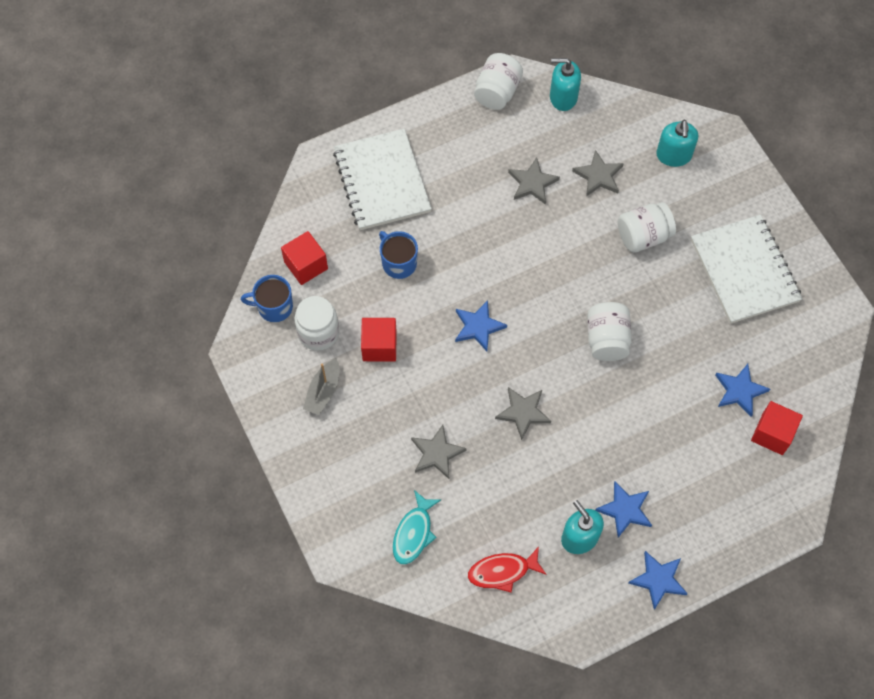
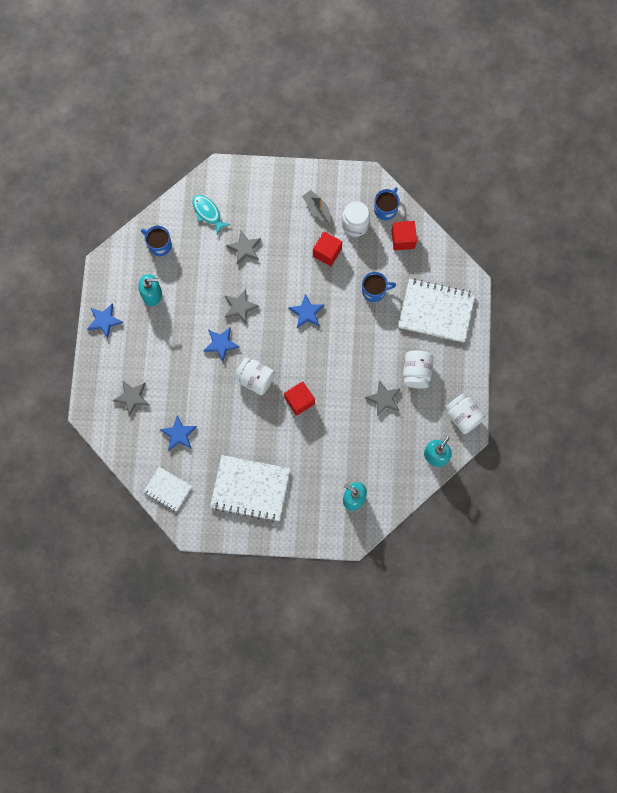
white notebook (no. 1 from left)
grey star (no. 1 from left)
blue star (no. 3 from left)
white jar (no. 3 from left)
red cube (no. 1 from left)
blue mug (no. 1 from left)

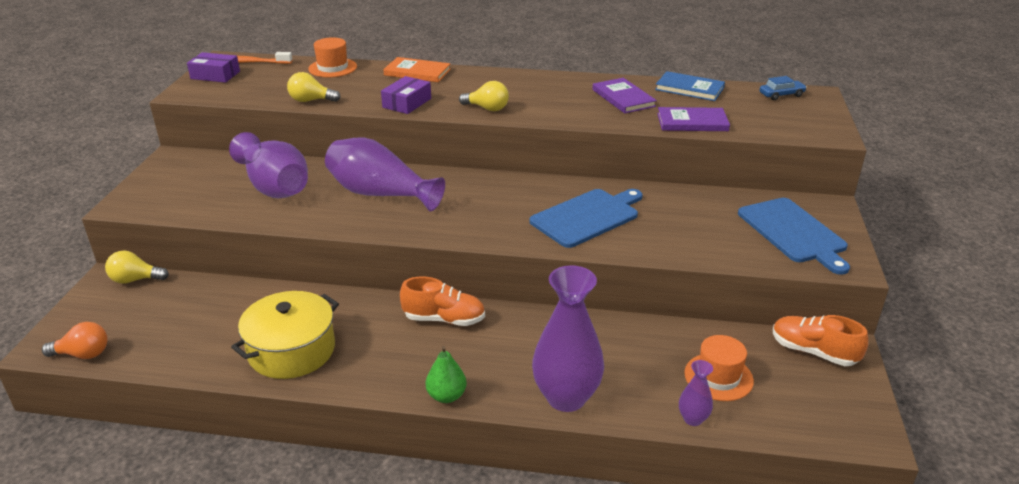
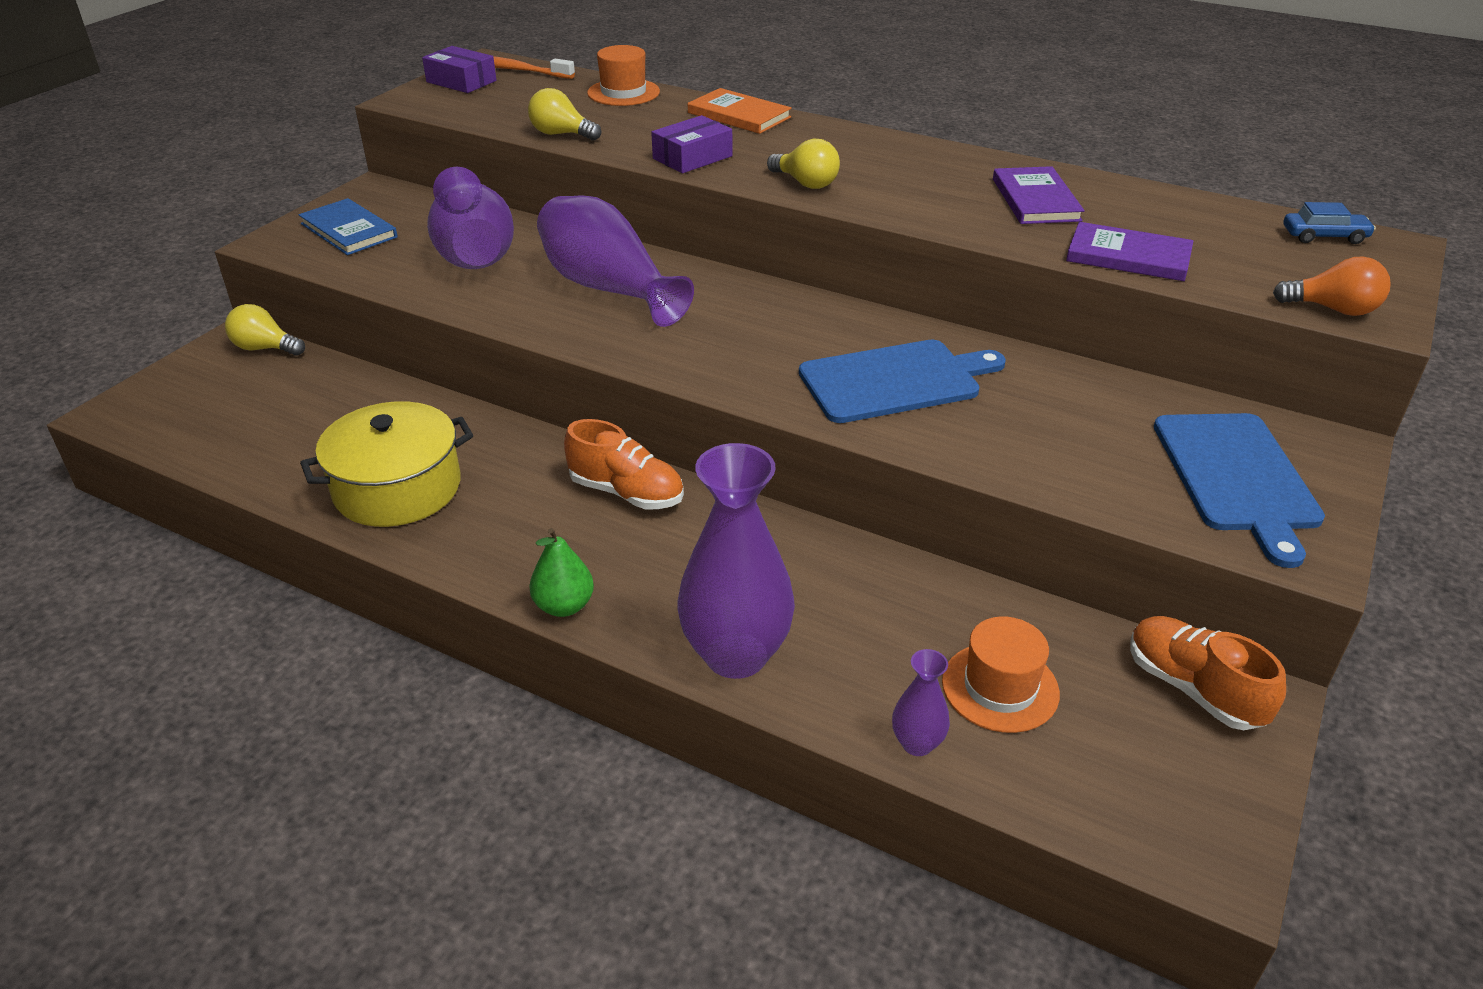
orange light bulb
blue book

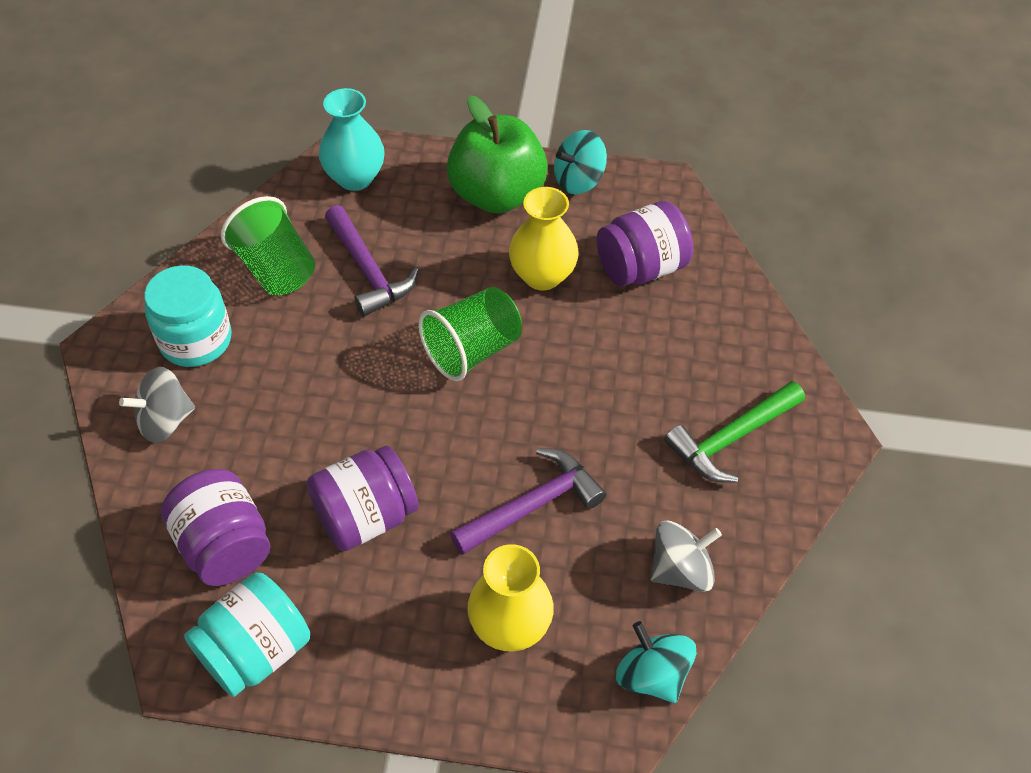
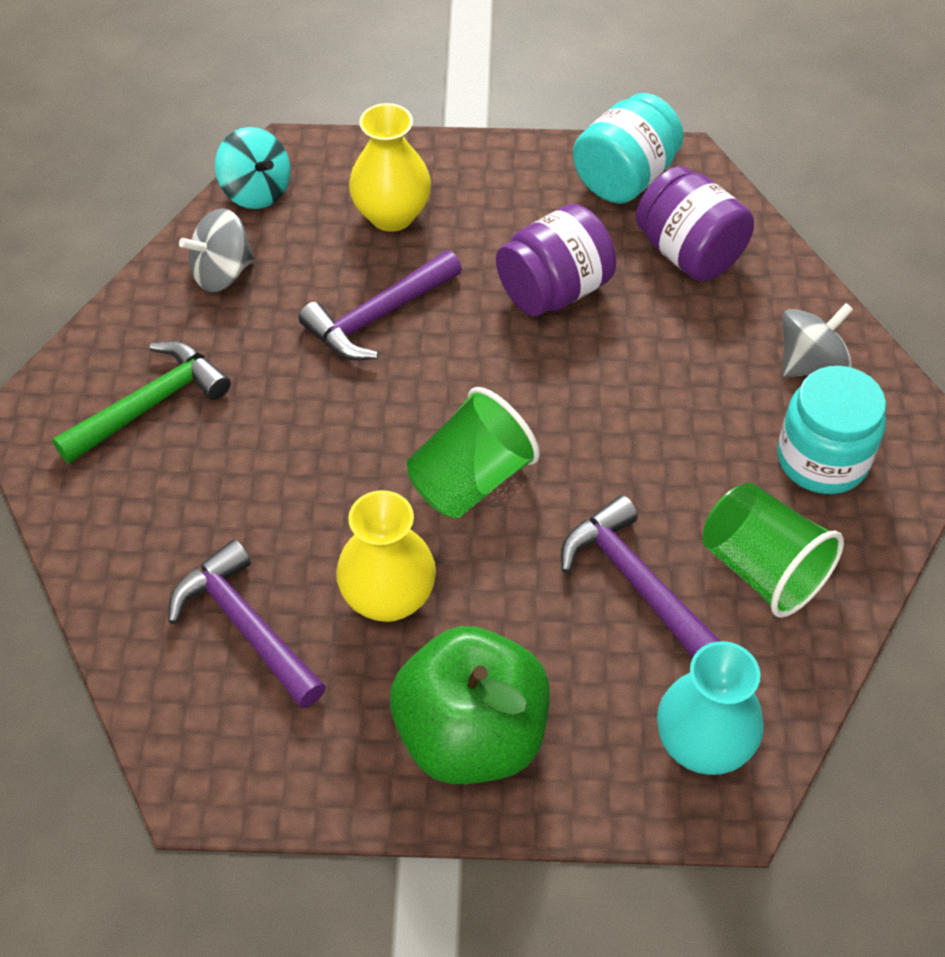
turquoise spinning top (no. 1 from left in the first image)
purple hammer (no. 1 from left)

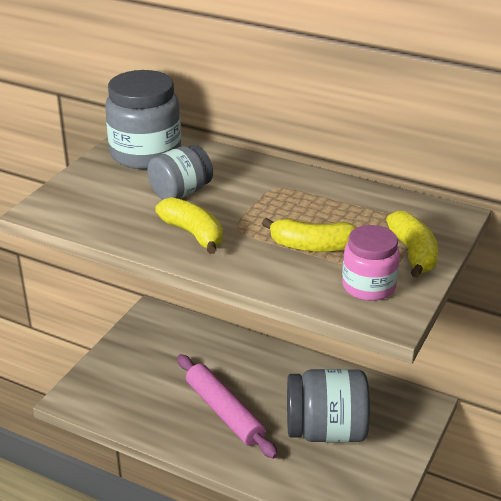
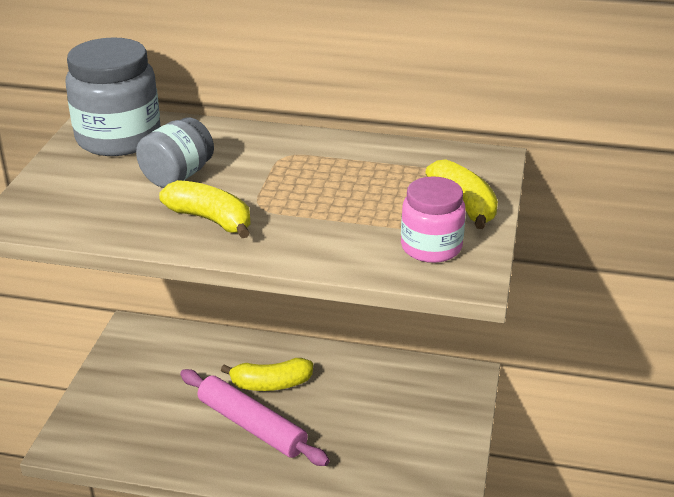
grey jar (no. 3 from left in the first image)
yellow banana (no. 2 from left)

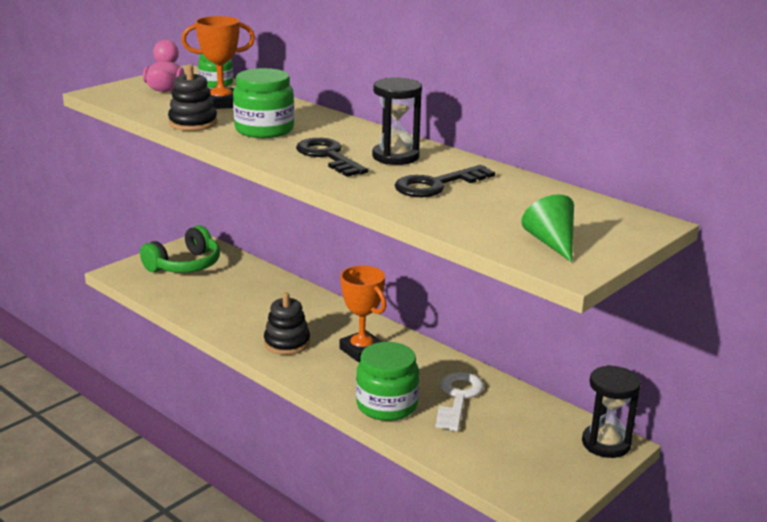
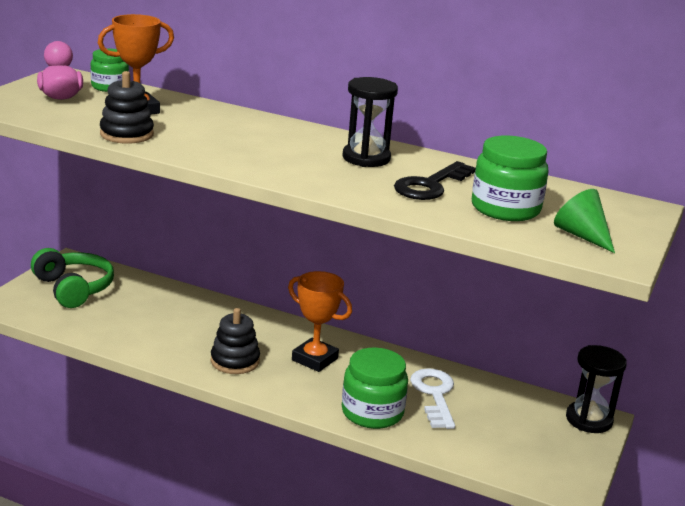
black key (no. 1 from left in the first image)
green jar (no. 3 from left)
green headphones

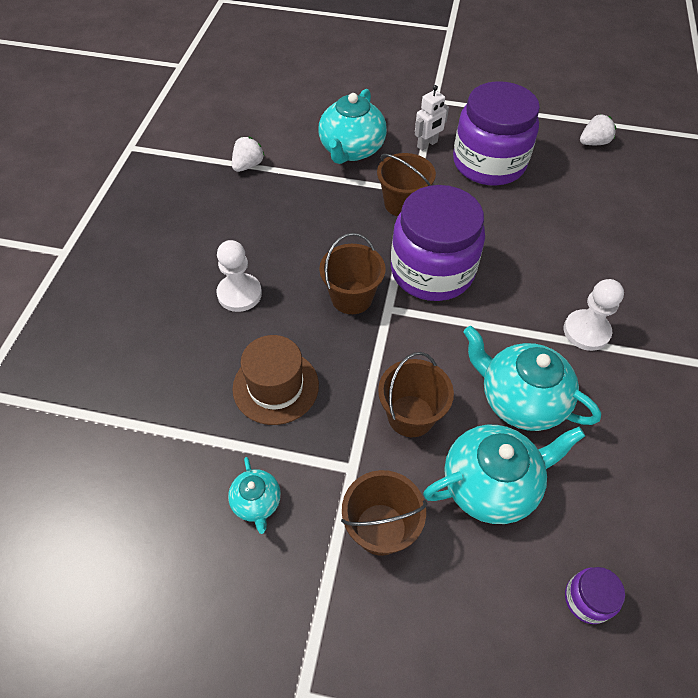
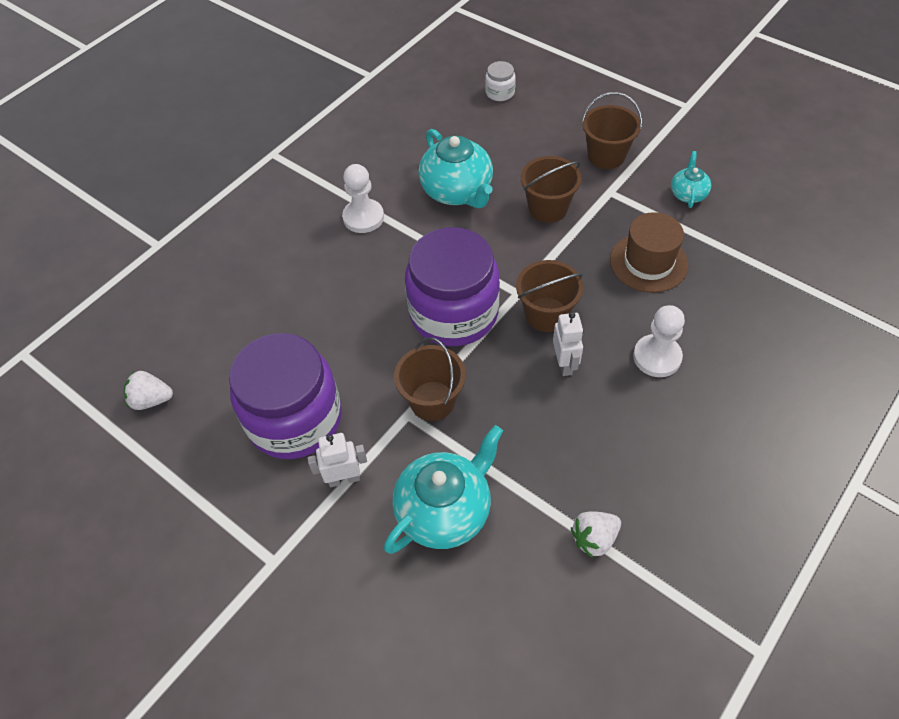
turquoise teapot (no. 3 from left in the first image)
white robot (no. 2 from left)
white jar

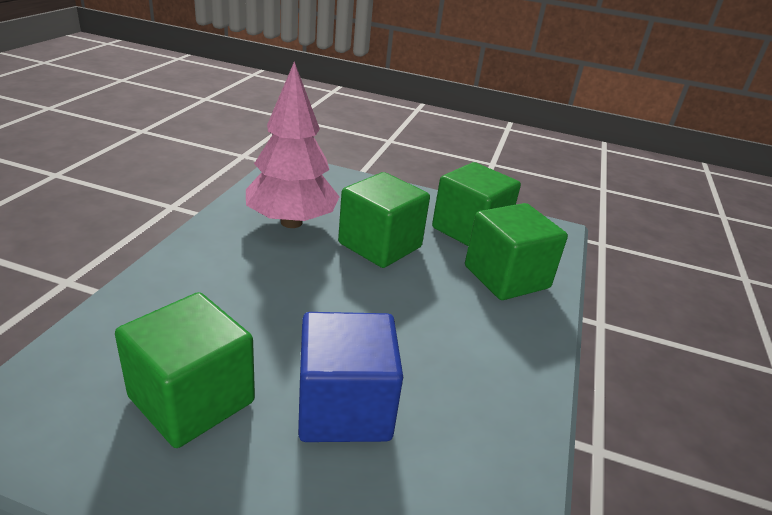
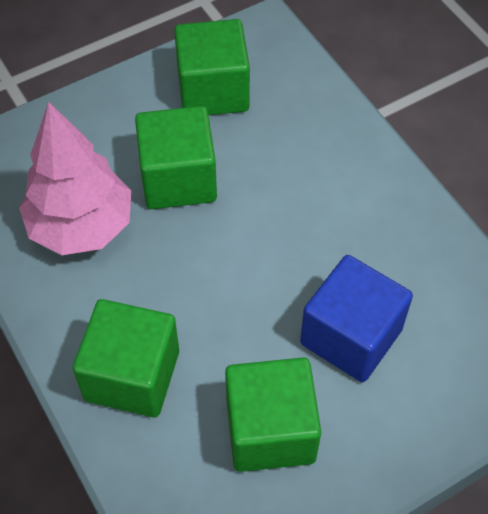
green cube (no. 1 from left)

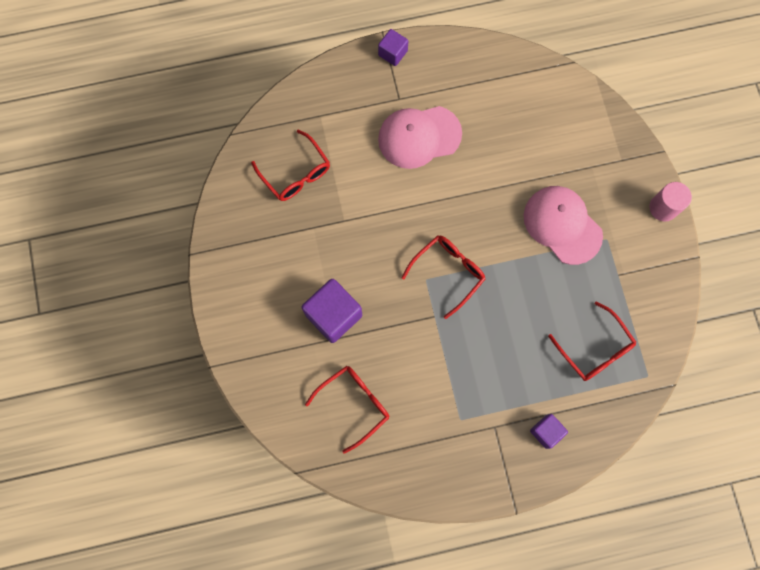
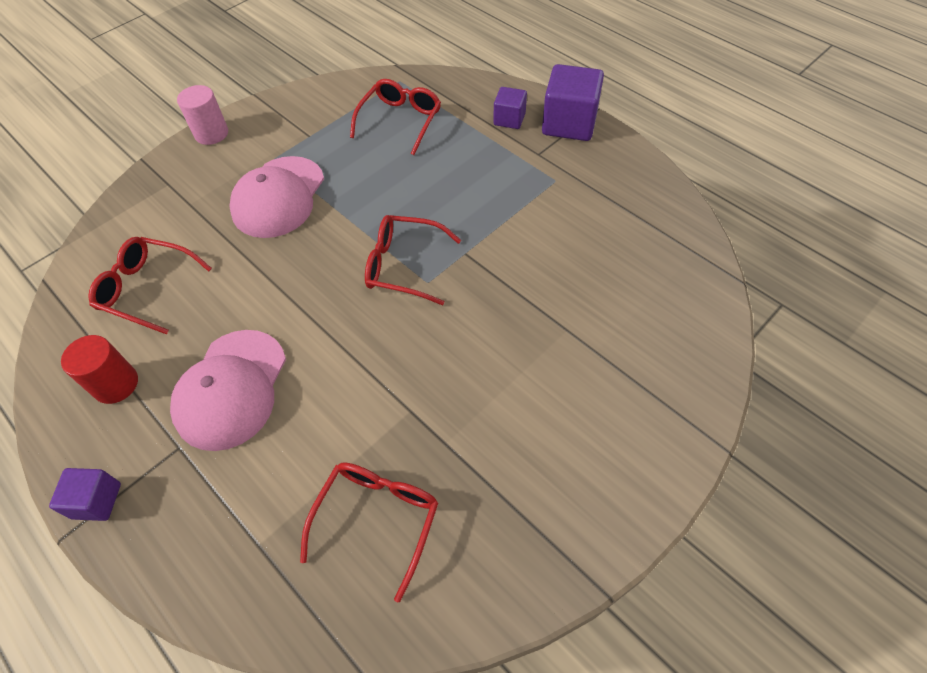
red cylinder
purple cube (no. 3 from left)
red glasses (no. 1 from left)
pink cap (no. 1 from left)

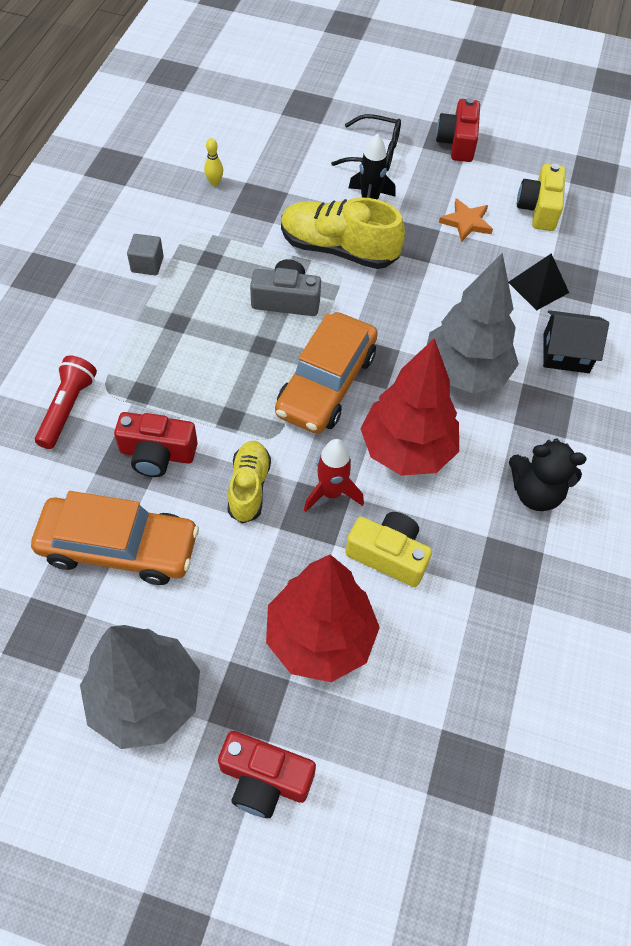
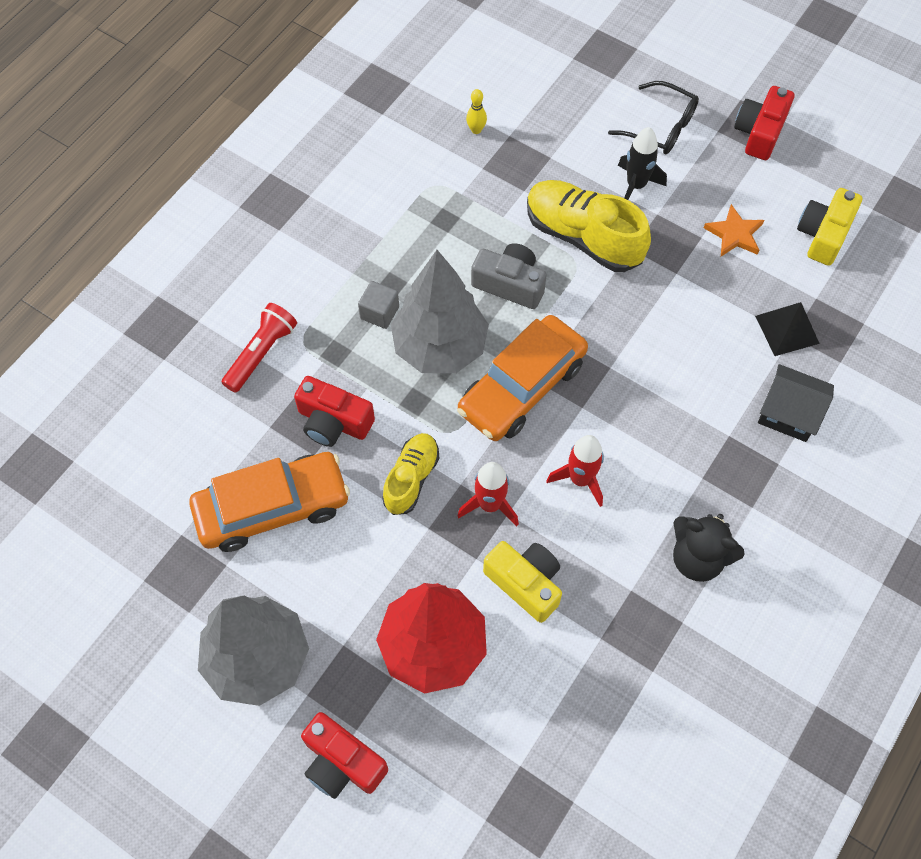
grey cube
grey tree (no. 2 from left)
red rocket (no. 2 from left)
orange car (no. 1 from left)

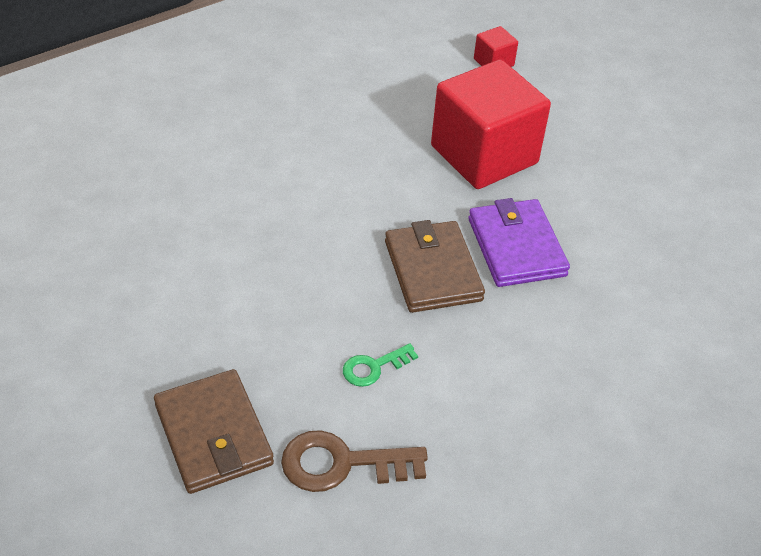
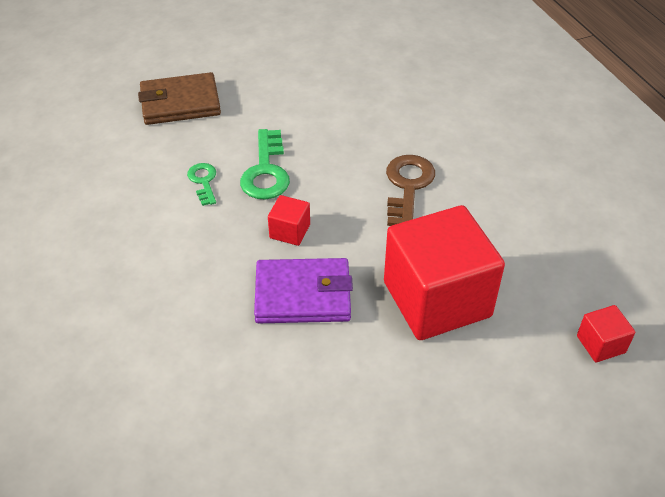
green key (no. 2 from left)
brown key
red cube (no. 1 from left)

